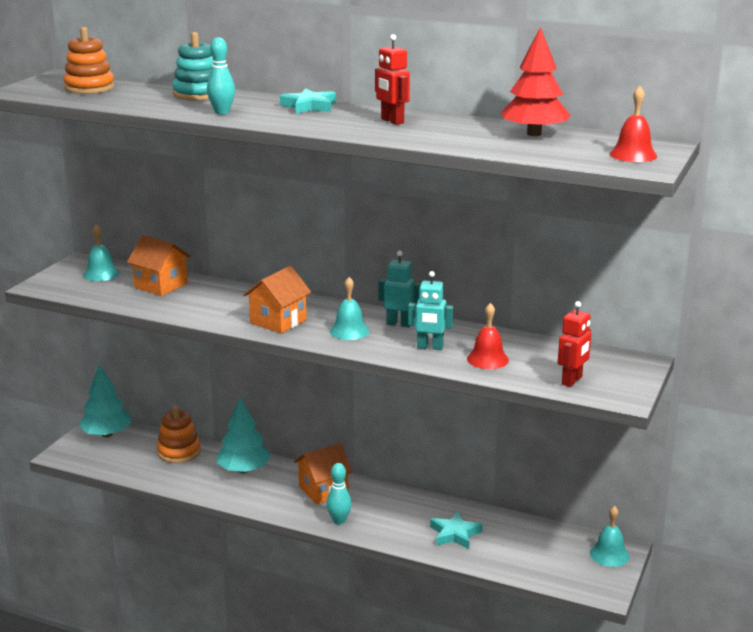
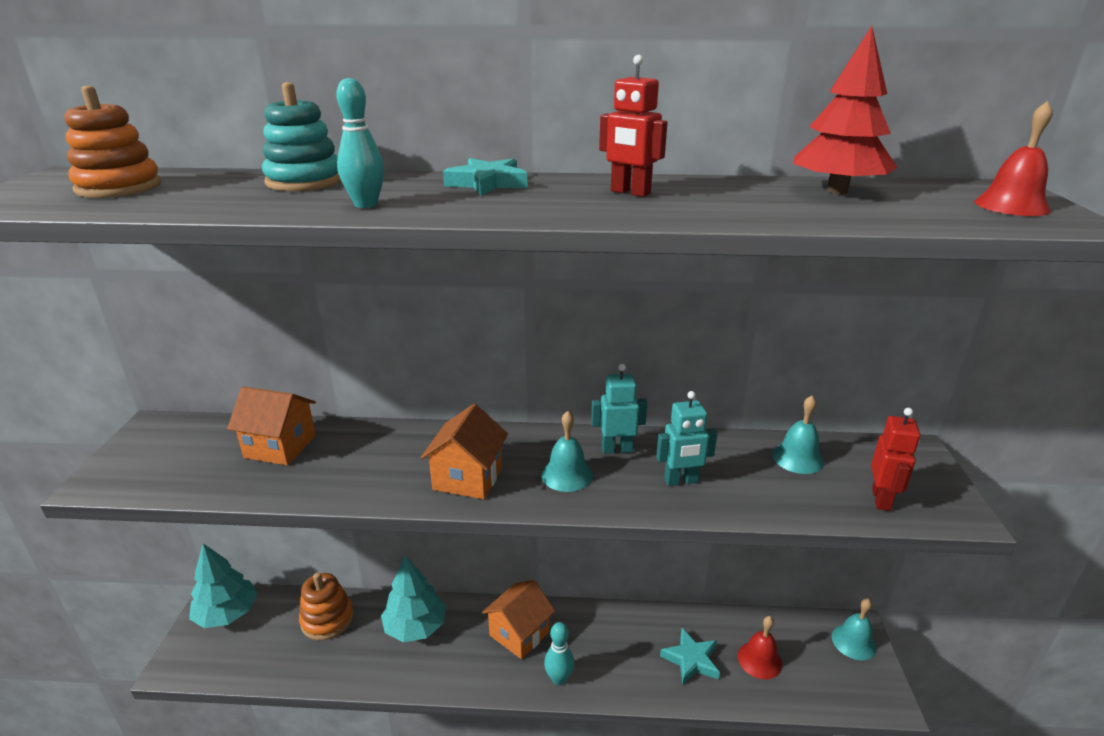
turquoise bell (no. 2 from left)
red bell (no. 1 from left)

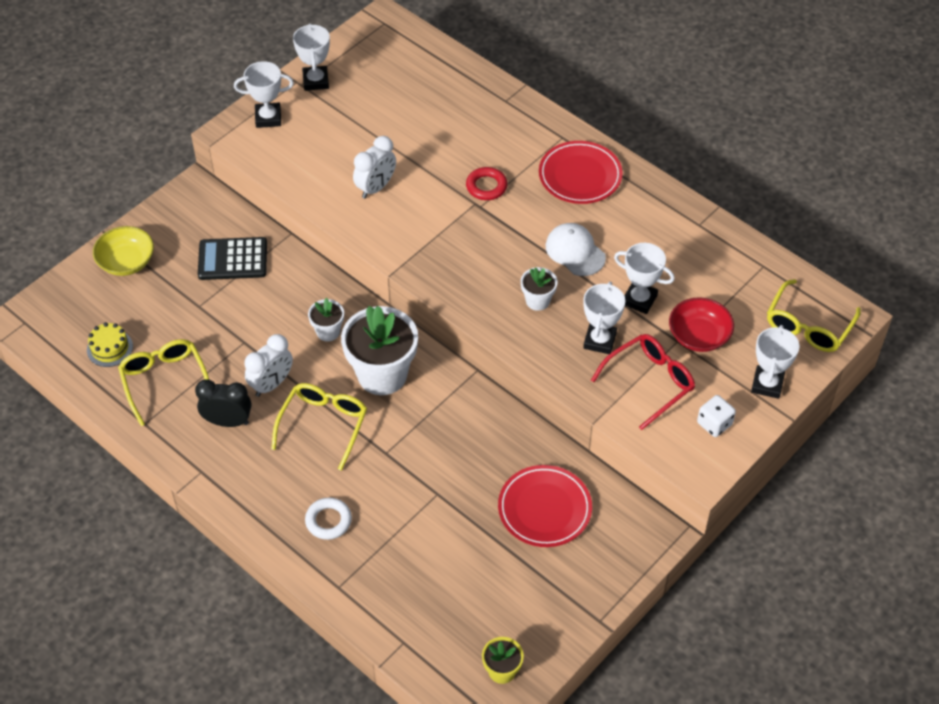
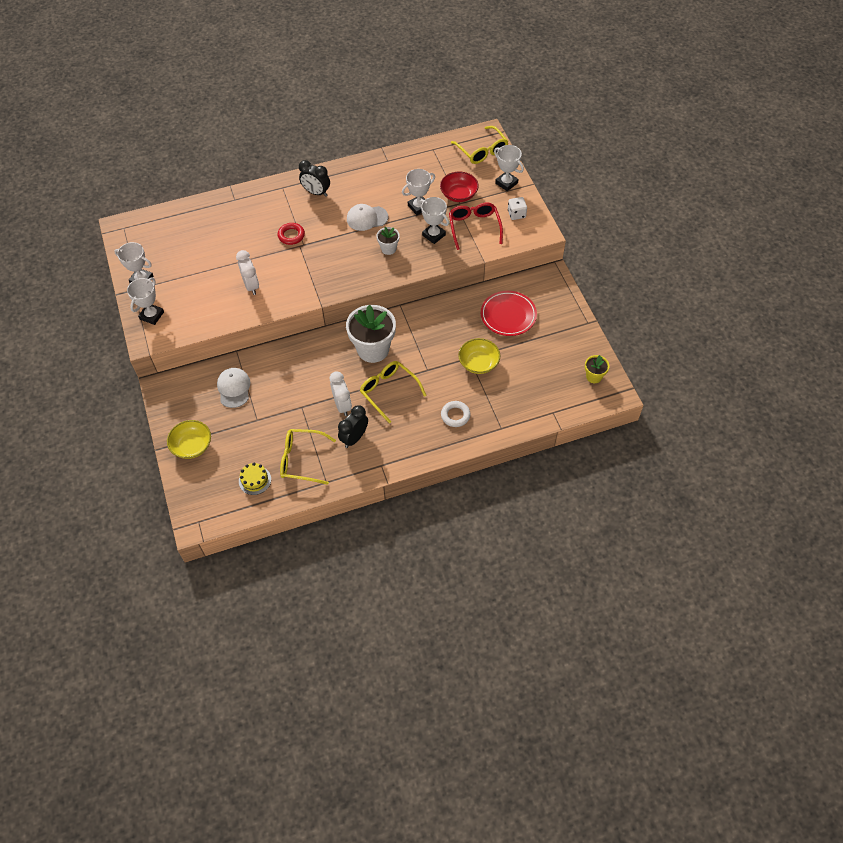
white flower pot (no. 1 from left in the first image)
yellow bowl (no. 2 from left)
white cap (no. 1 from left)
black clock (no. 1 from left)

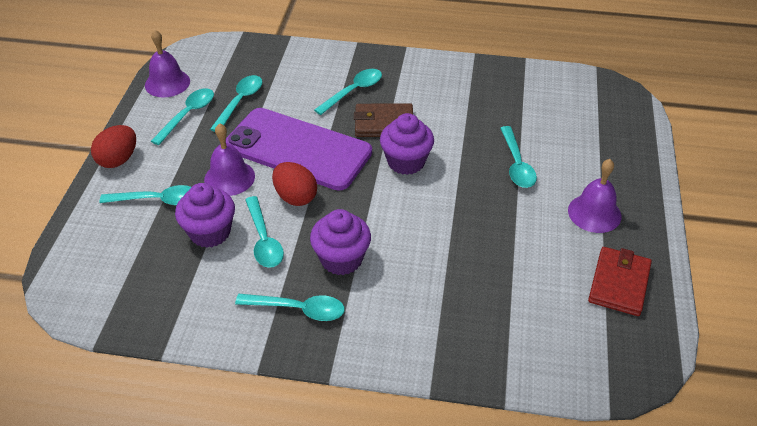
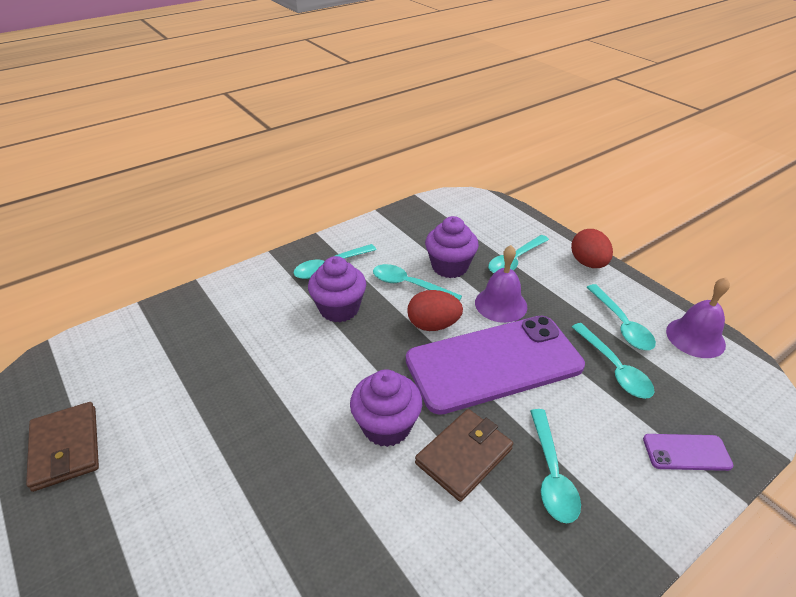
turquoise spoon (no. 7 from left in the first image)
purple bell (no. 3 from left in the first image)
purple phone (no. 2 from left)
brown wallet (no. 1 from left)

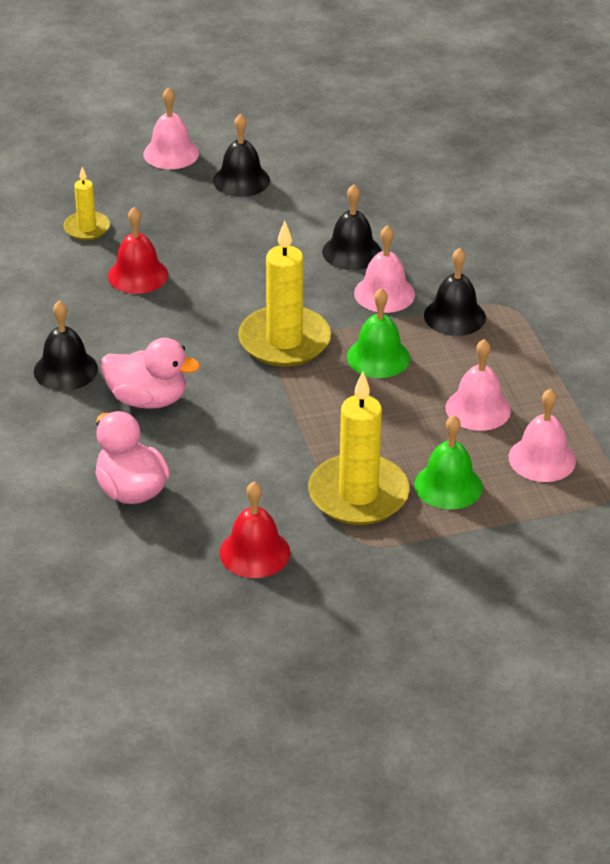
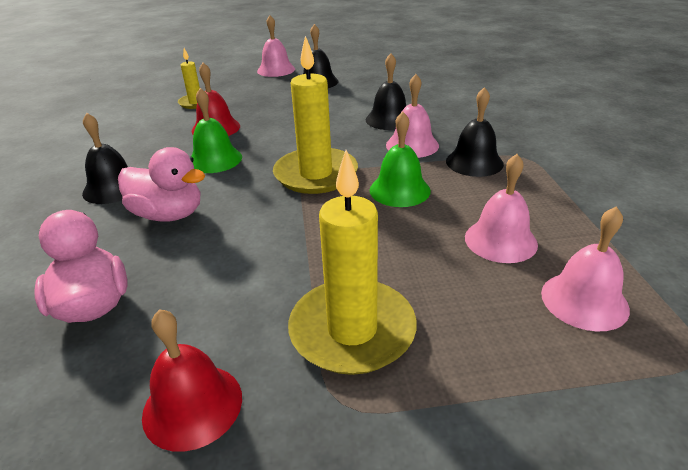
green bell (no. 1 from left)

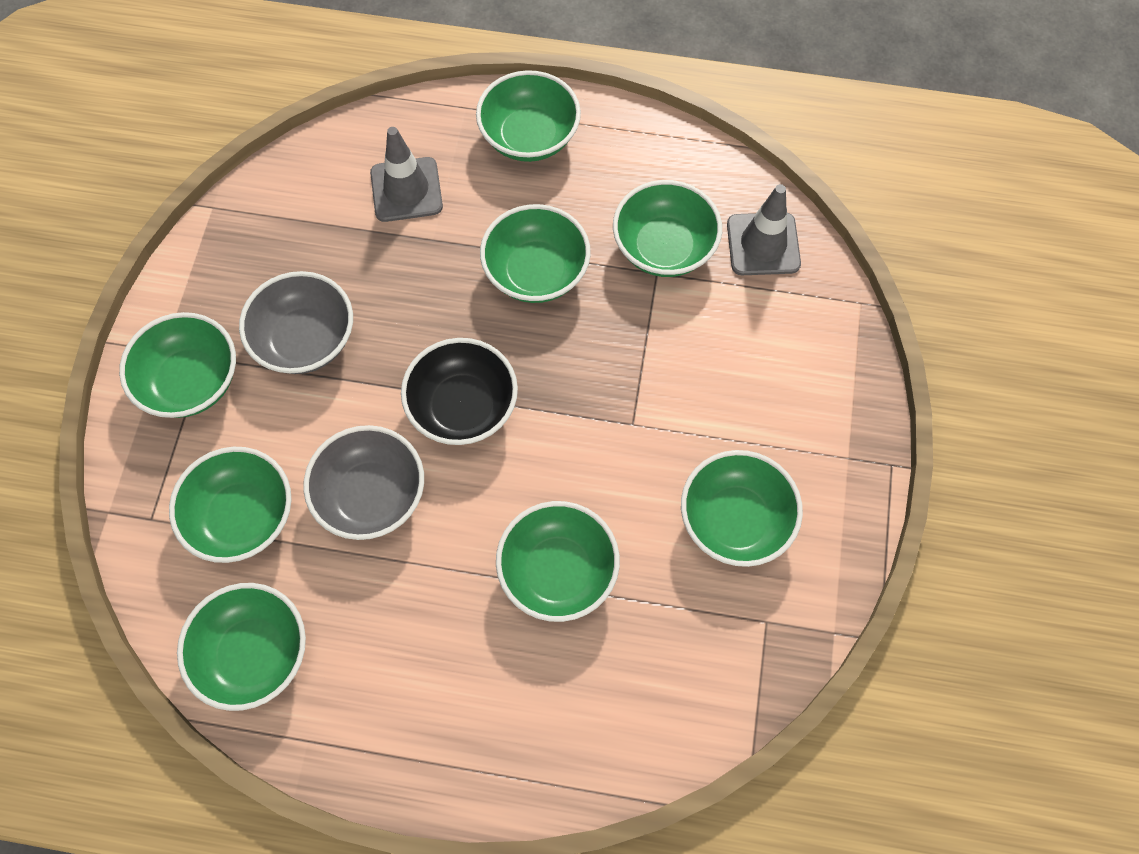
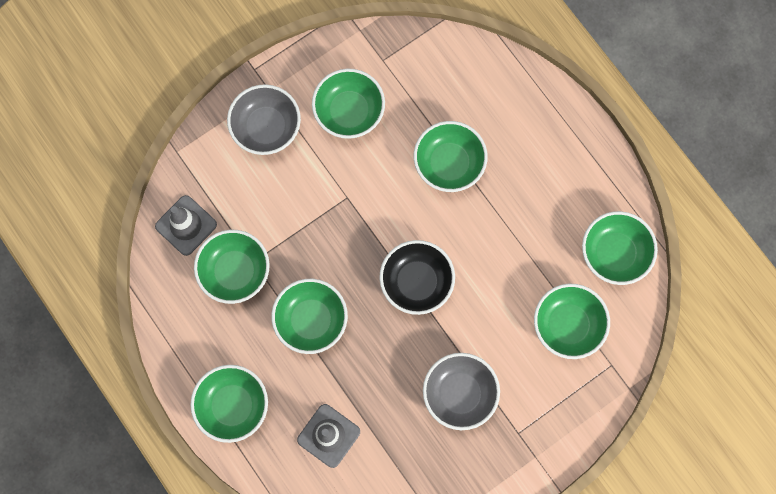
green bowl (no. 1 from left in the first image)
grey bowl (no. 1 from left)

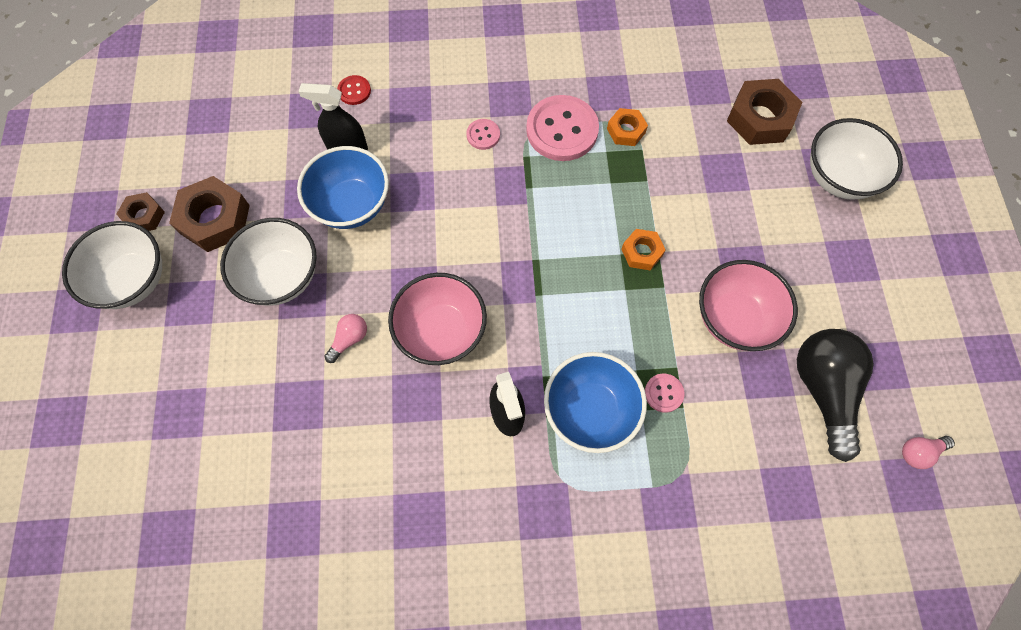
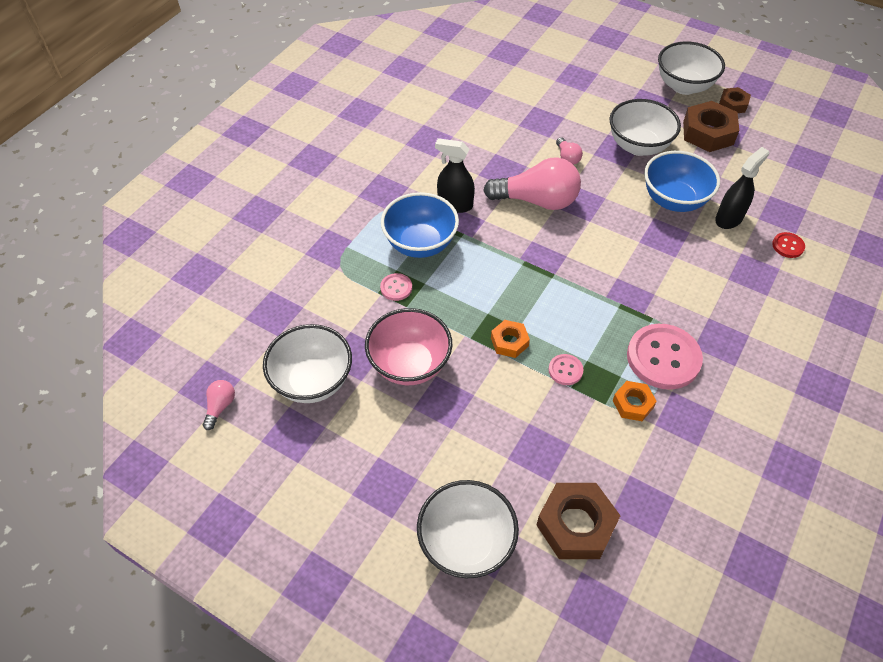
pink button (no. 2 from left)
pink light bulb (no. 2 from left)
white bowl (no. 1 from left)

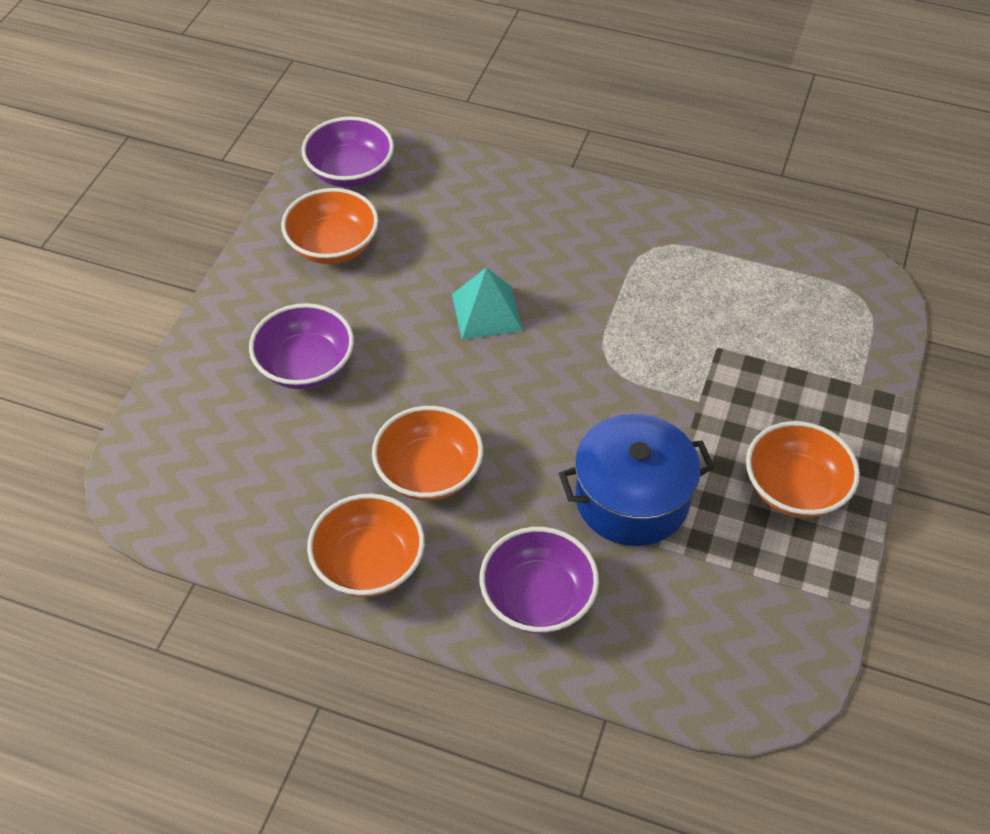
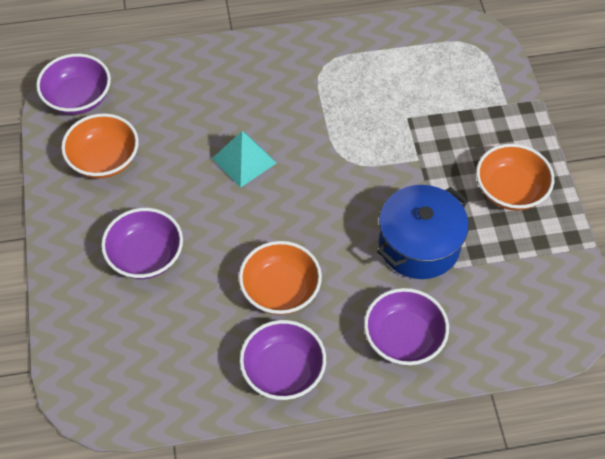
purple bowl (no. 3 from left)

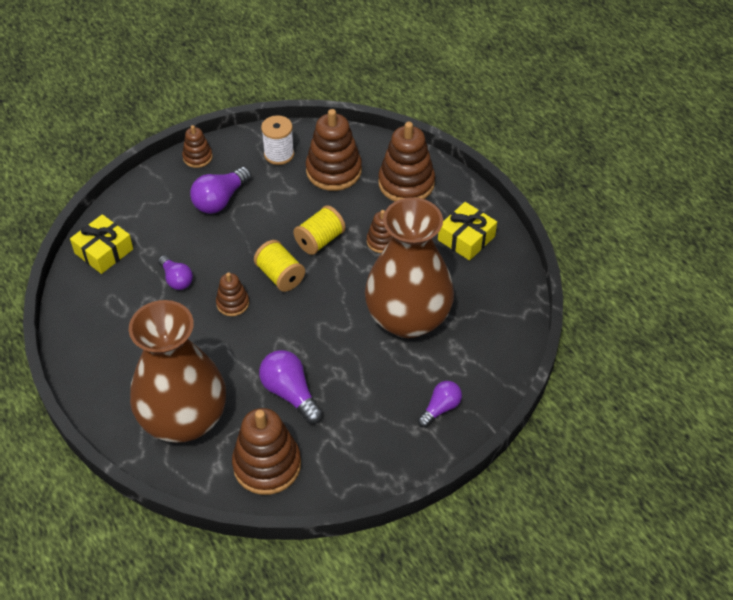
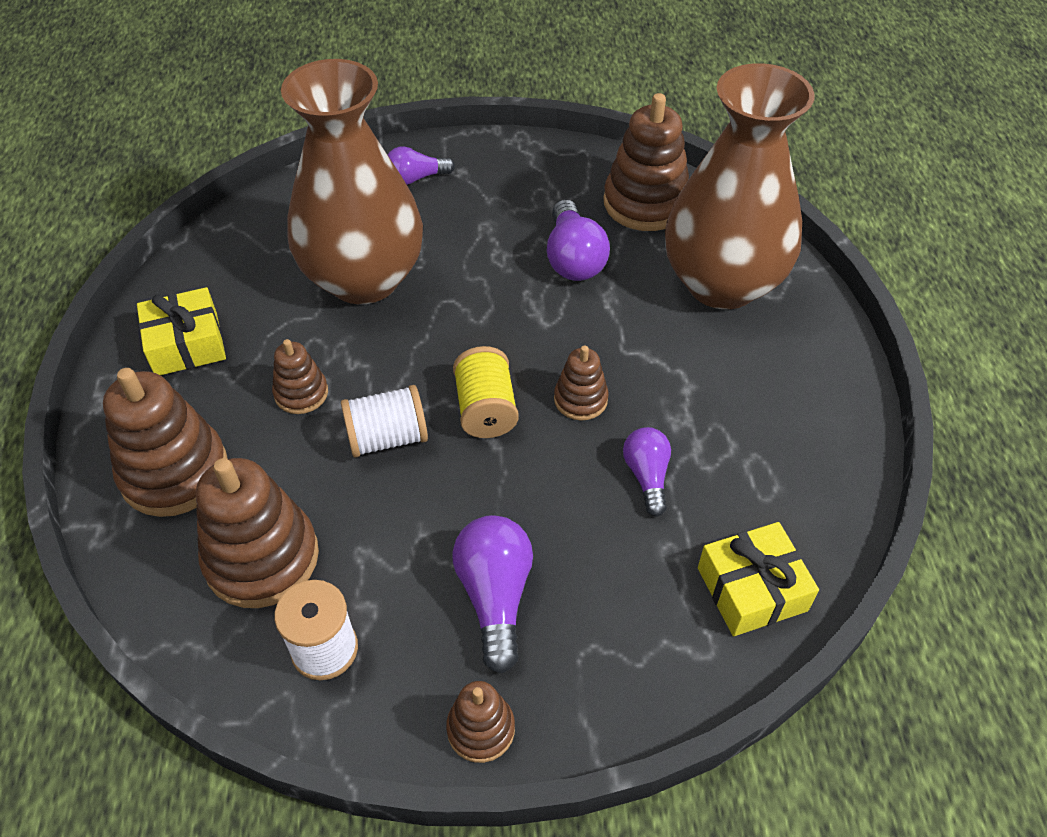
white spool (no. 2 from left)
purple light bulb (no. 2 from left)

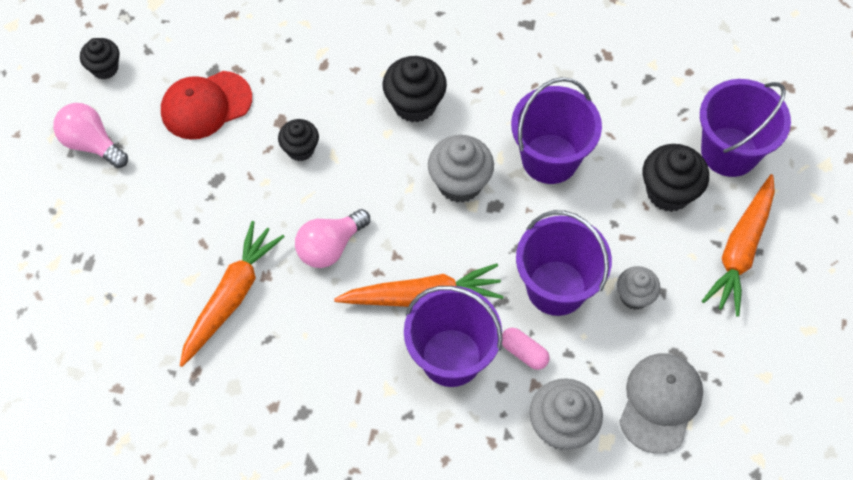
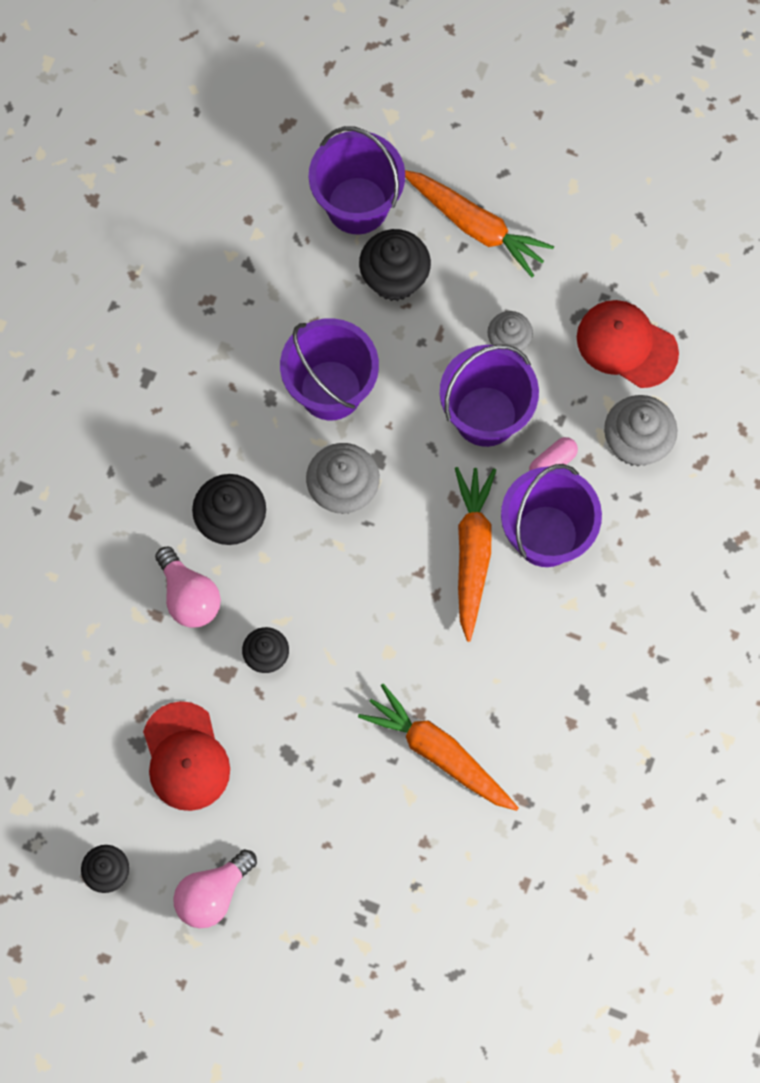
pink light bulb (no. 1 from left)
red cap (no. 2 from left)

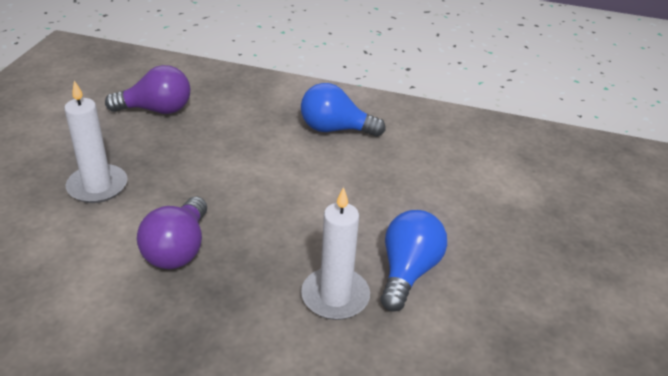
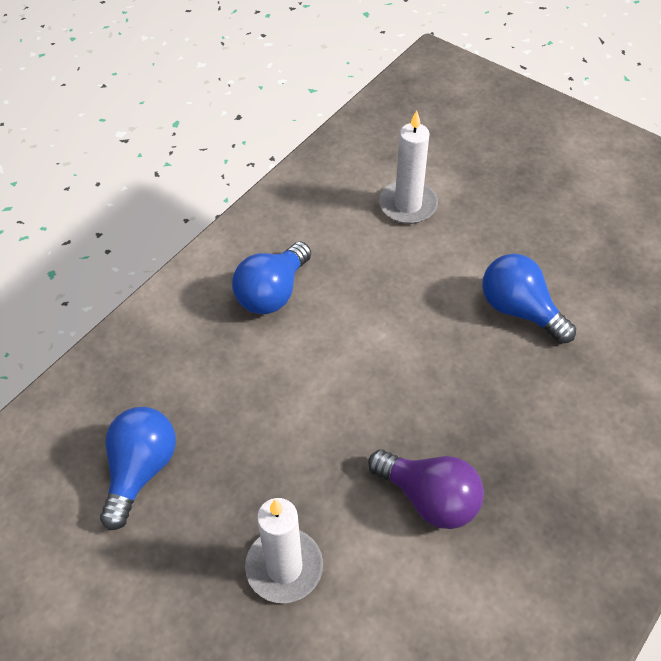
white candle (no. 2 from left)
blue light bulb (no. 1 from left)

